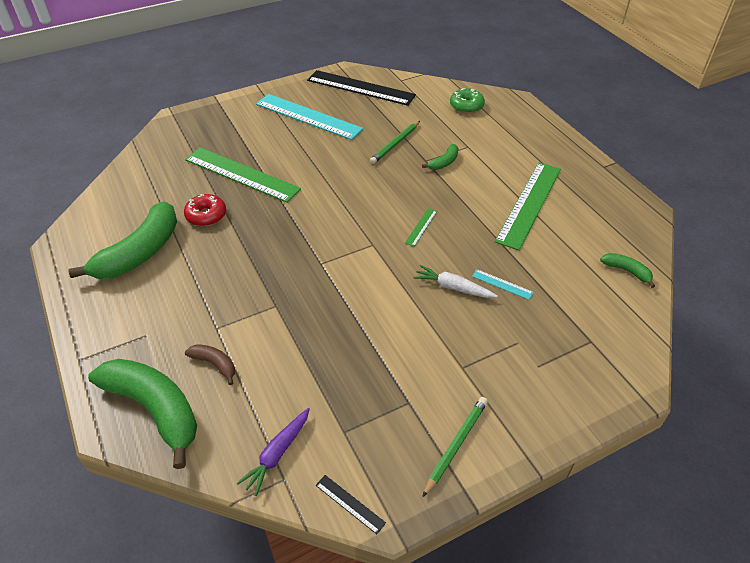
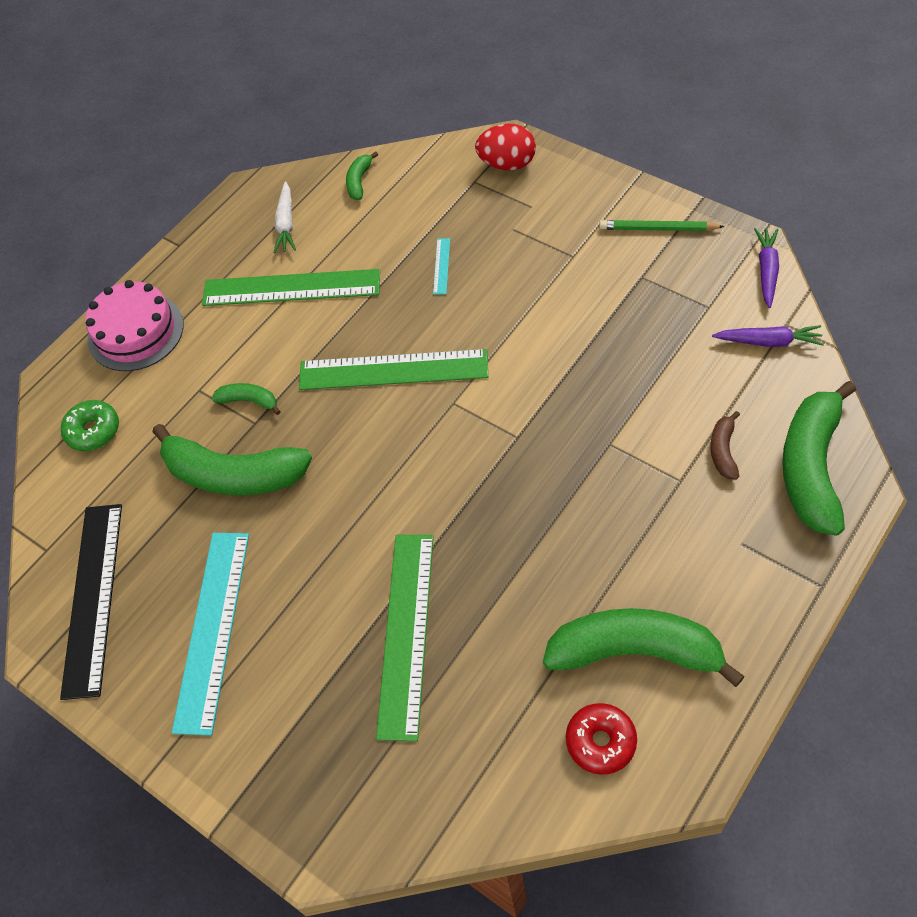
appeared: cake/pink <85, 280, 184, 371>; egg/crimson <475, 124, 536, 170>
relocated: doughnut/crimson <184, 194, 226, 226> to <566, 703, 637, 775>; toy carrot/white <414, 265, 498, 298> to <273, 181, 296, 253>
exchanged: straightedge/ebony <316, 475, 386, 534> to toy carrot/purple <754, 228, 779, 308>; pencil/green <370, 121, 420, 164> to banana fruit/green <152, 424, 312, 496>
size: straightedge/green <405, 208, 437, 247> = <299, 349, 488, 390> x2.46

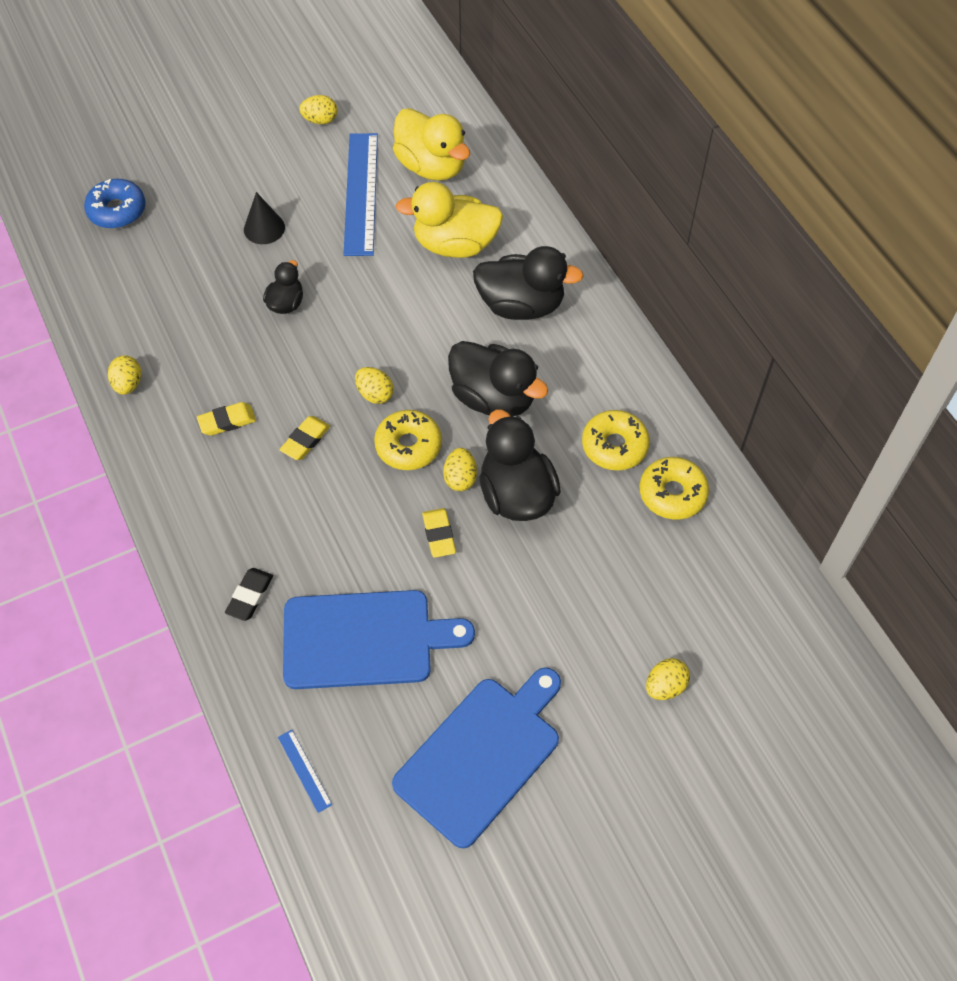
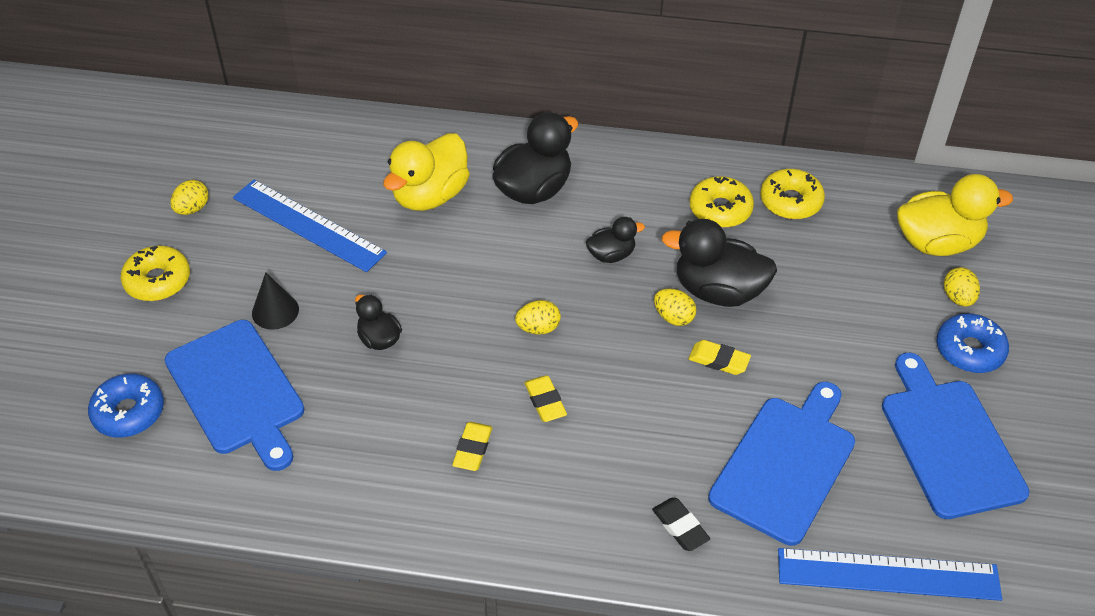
missing: egg/golden <108, 355, 141, 395>
appeared: bread board/royal blue <165, 320, 304, 471>; doughnut/royal blue <936, 313, 1009, 373>
relocated: doughnut/golden <374, 410, 442, 470> to <121, 246, 190, 301>; rubber duck/golden <393, 108, 470, 181> to <897, 174, 1013, 256>
size: straightedge/royal blue <278, 730, 332, 813> = <778, 548, 1002, 601> x2.35; rubber duck/ebony <448, 341, 548, 417> = <586, 217, 645, 263> x0.54

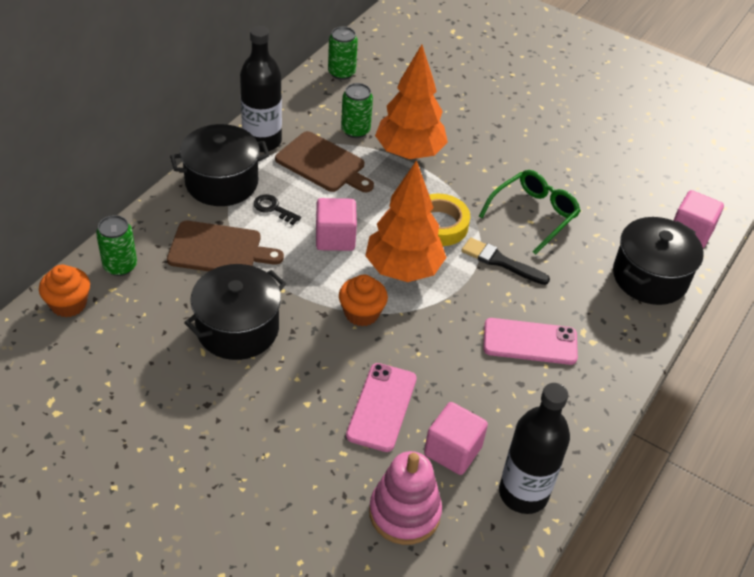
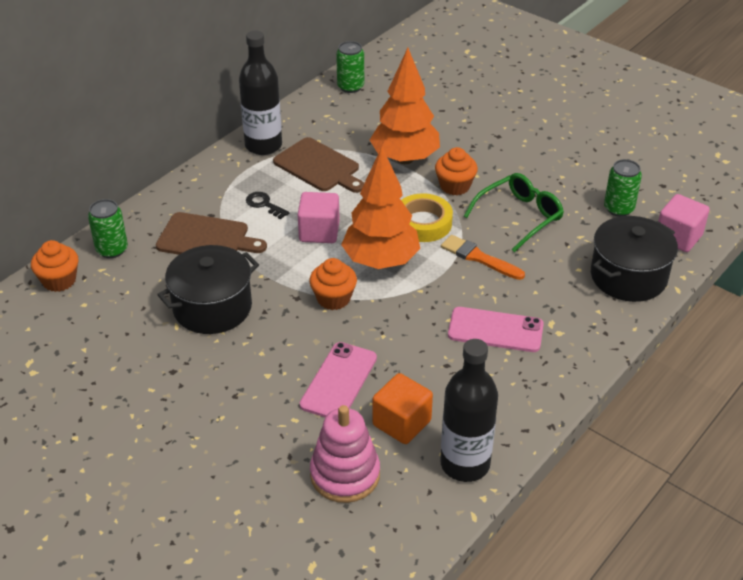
missing: stockpot/ebony <170, 124, 270, 206>
appeared: muffin/orange-coloured <435, 147, 478, 195>
relocated: soda can/green <341, 83, 373, 138> to <604, 159, 642, 217>
colour: block/pink <424, 402, 488, 475> to block/orange-coloured <373, 373, 433, 444>; paint brush/ebony <461, 237, 550, 285> to paint brush/orange-coloured <441, 235, 525, 280>

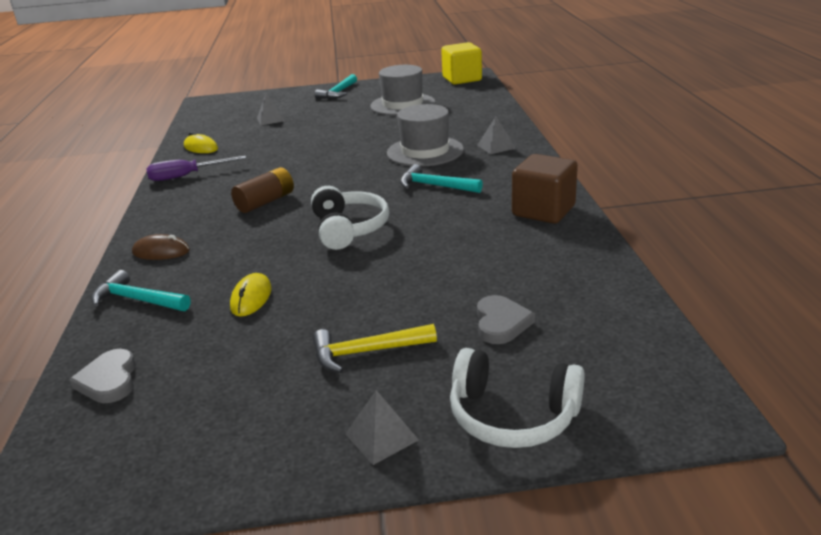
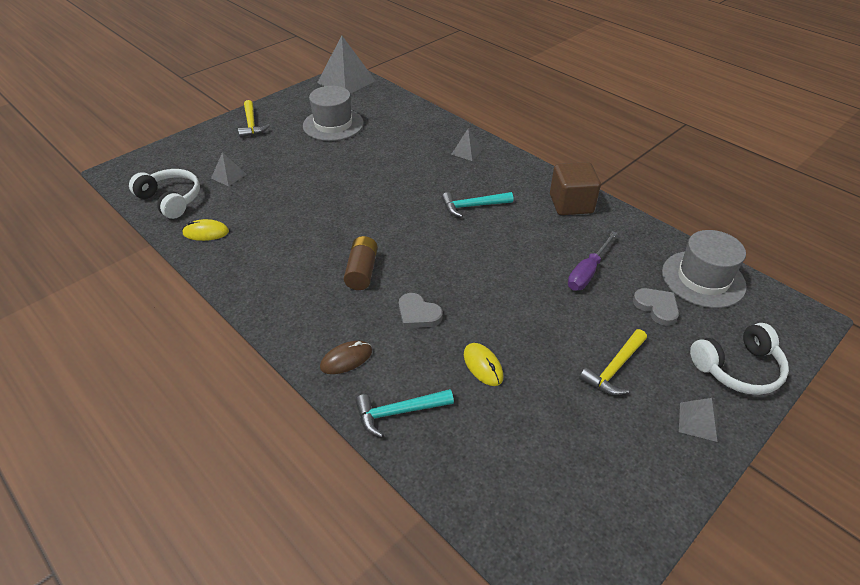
relocated: heart/grey <69, 349, 136, 403> to <399, 293, 443, 328>; flat screwdriver/purple <146, 156, 246, 181> to <568, 231, 617, 290>; headset/white <311, 186, 389, 250> to <129, 169, 200, 219>; hat/grey <387, 104, 464, 167> to <662, 230, 747, 308>
exchanged: block/golden <441, 42, 482, 85> to pyramid shape/grey <317, 36, 376, 94>
colour: carpenter's hammer/turquoise <315, 74, 357, 99> to carpenter's hammer/golden <238, 100, 270, 138>

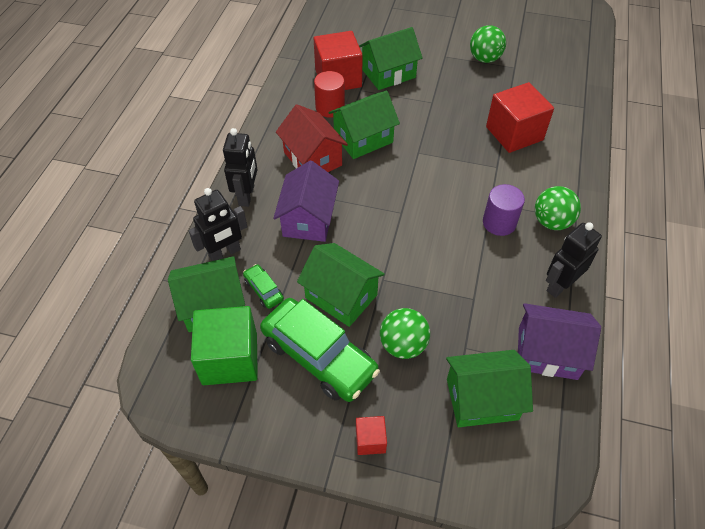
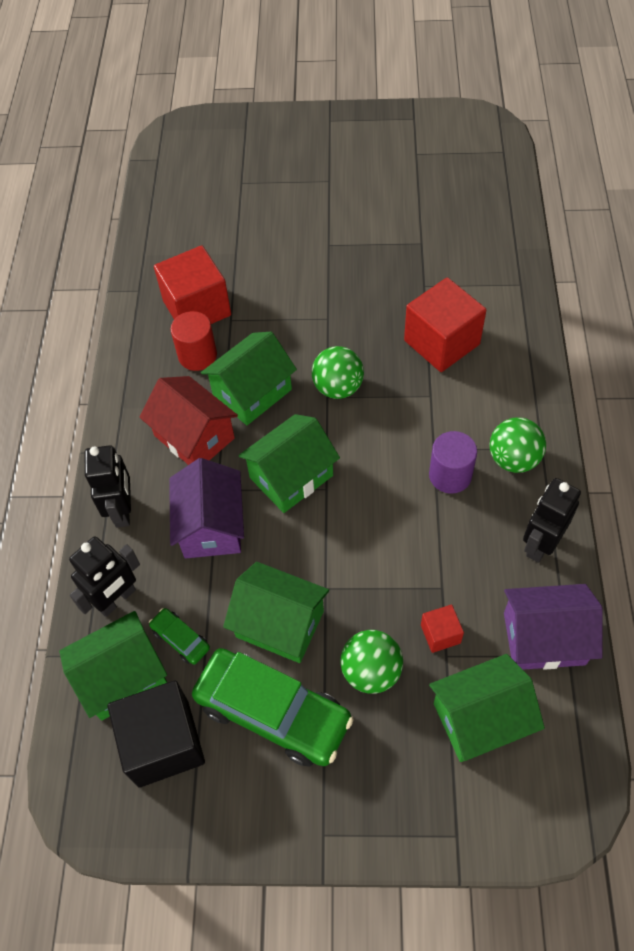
relocated: block/crimson <356, 416, 387, 455> to <421, 604, 464, 653>; cottage/green <359, 27, 423, 90> to <238, 414, 340, 513>; play ball/green <470, 25, 506, 63> to <312, 346, 364, 399>
colour: block/green <191, 306, 258, 385> to block/ebony <108, 680, 205, 787>

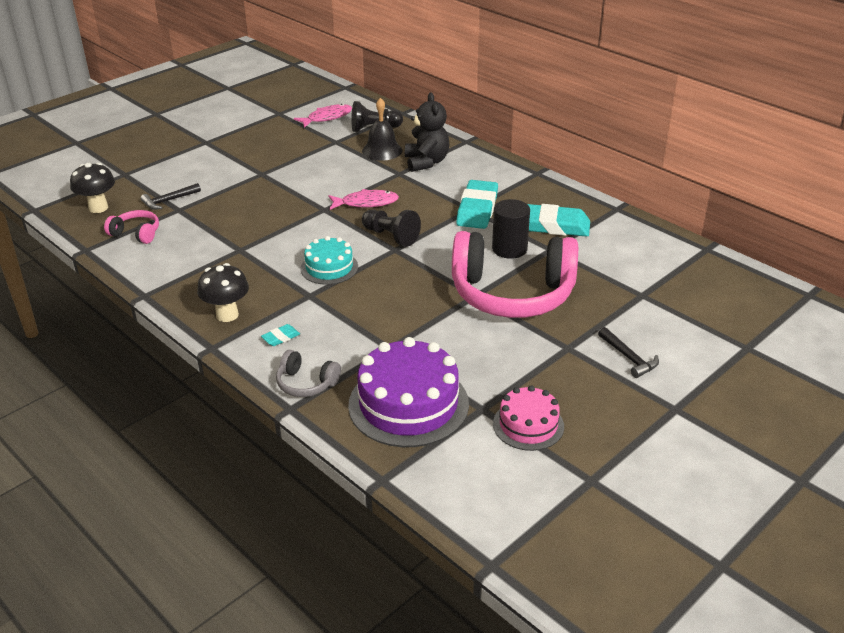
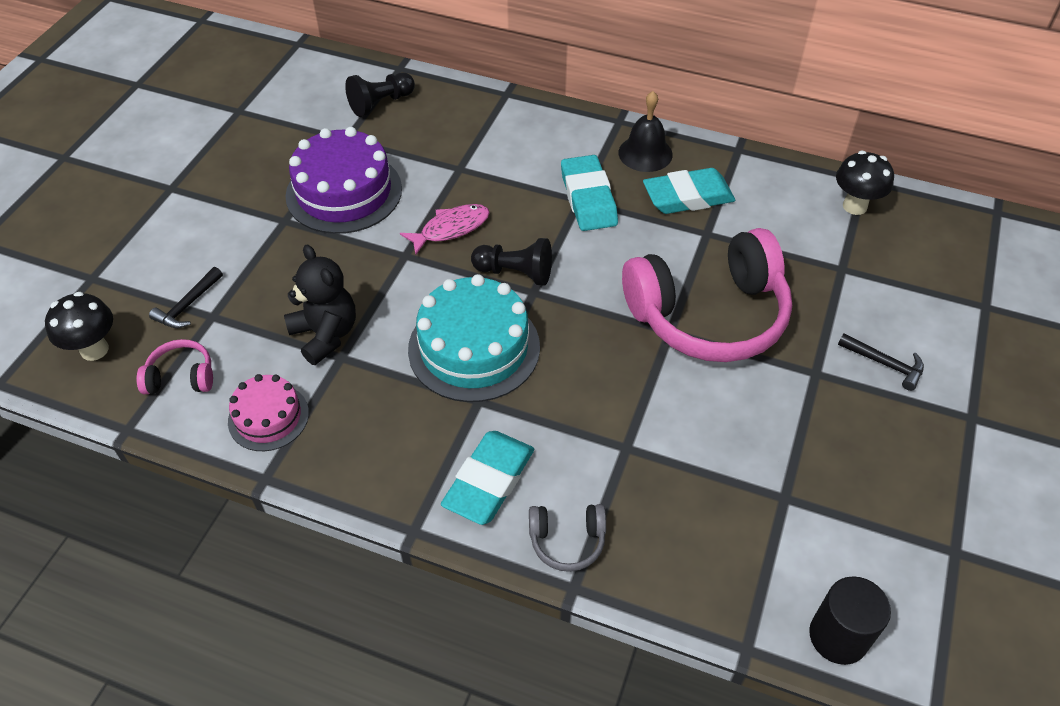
missing: toy fish/pink <294, 104, 352, 128>
relocated: fungus/ebony <197, 263, 249, 322> to <836, 151, 894, 215>; cake/purple <348, 337, 469, 447> to <285, 127, 402, 234>; hand bell/ebony <362, 98, 402, 161> to <619, 91, 673, 172>; teddy bear/ebony <405, 93, 449, 172> to <284, 244, 356, 365>; cylinder/ebony <492, 199, 530, 259> to <809, 576, 891, 665>; cake/pink <493, 385, 564, 451> to <228, 374, 309, 451>
size: pencil eraser/turquoise <261, 324, 300, 346> = <441, 431, 534, 525> x2.28; cake/turquoise <301, 236, 358, 285> = <408, 274, 540, 402> x1.74

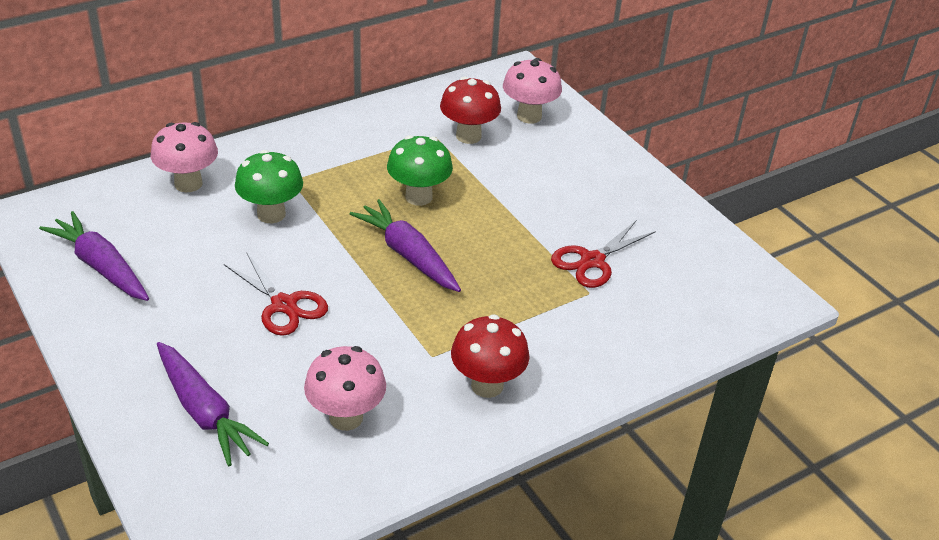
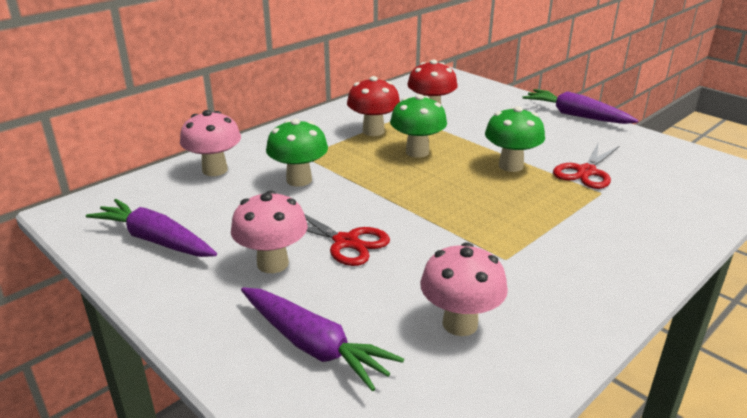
appeared: fungus/green <485, 106, 545, 172>
relocated: toy carrot/purple <350, 199, 461, 292> to <522, 89, 638, 124>; fungus/crimson <451, 314, 530, 398> to <347, 76, 400, 136>; fungus/pink <503, 58, 562, 124> to <231, 190, 308, 273>

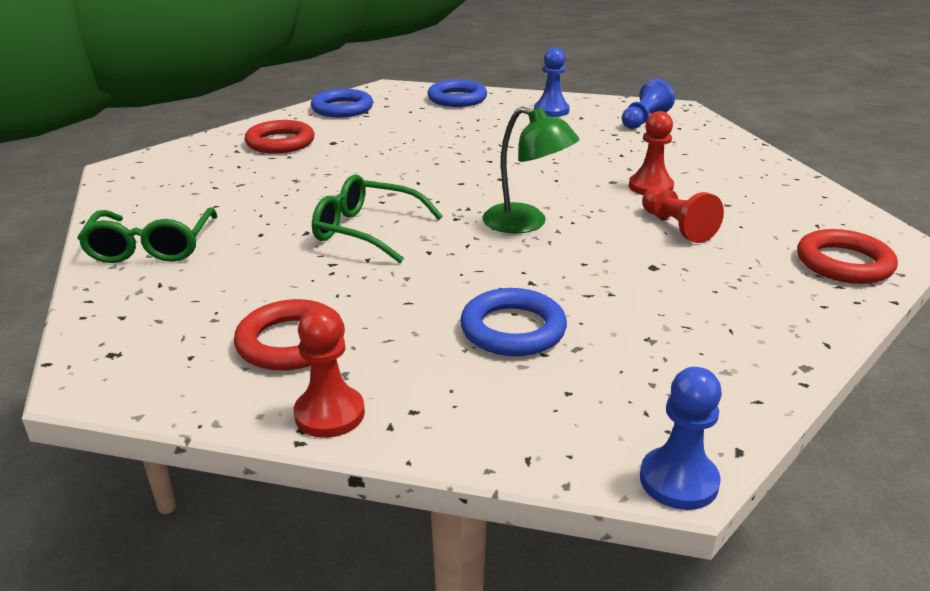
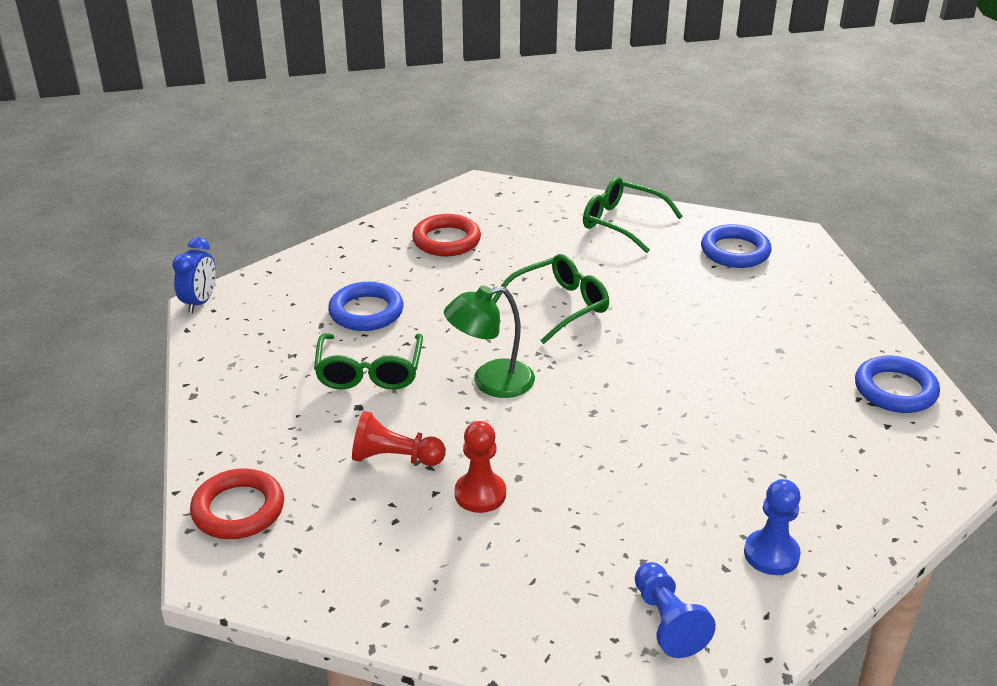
missing: torus/crimson <244, 120, 314, 154>; pawn/crimson <294, 307, 365, 438>
appeared: glasses/green <314, 333, 423, 390>
relocated: torus/royal blue <427, 80, 487, 107> to <701, 224, 771, 268>
exchanged: pawn/royal blue <640, 367, 722, 510> to alarm clock/royal blue <172, 237, 216, 313>

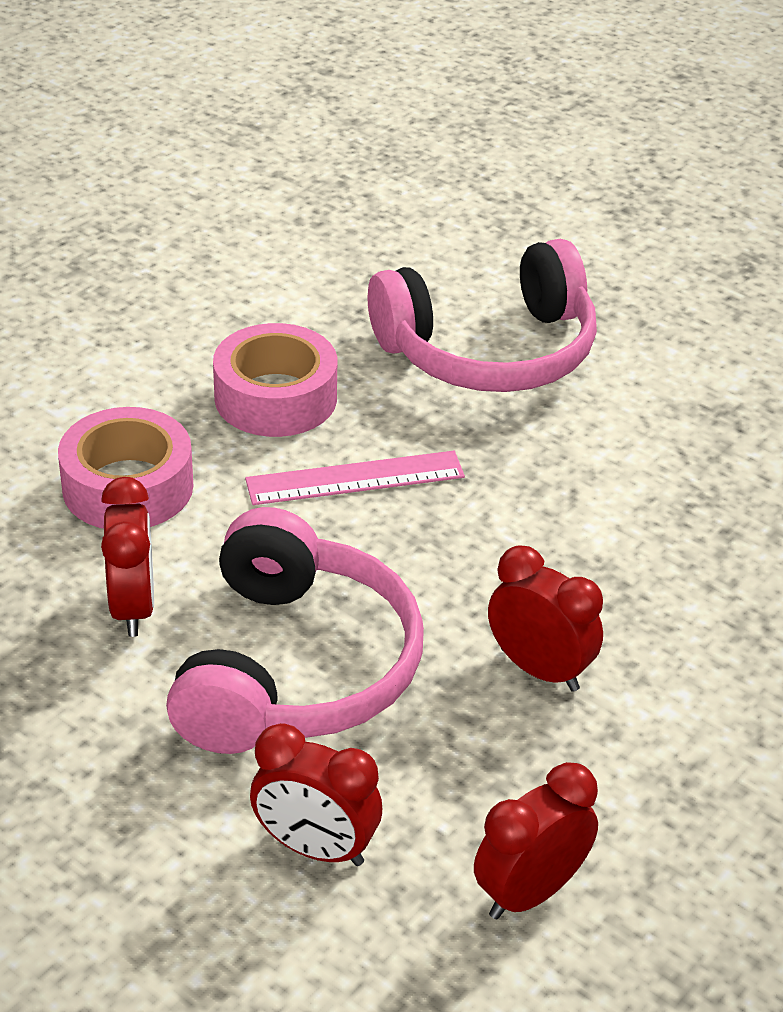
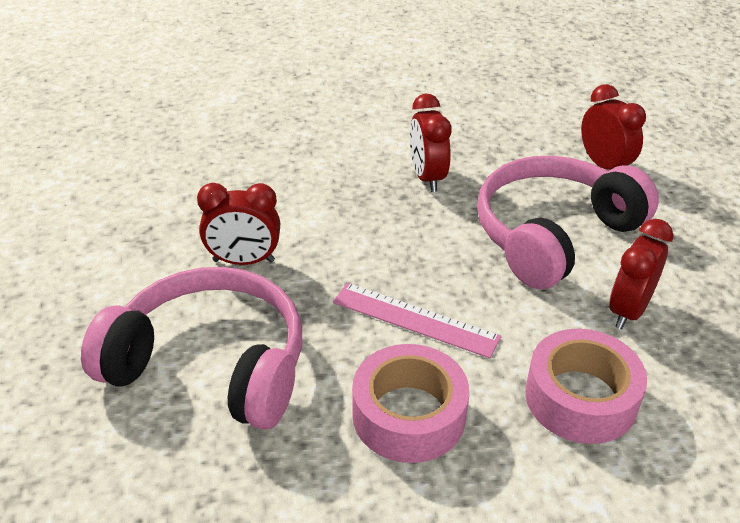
relocated: alarm clock/crimson <474, 762, 598, 919> to <197, 183, 280, 265>

